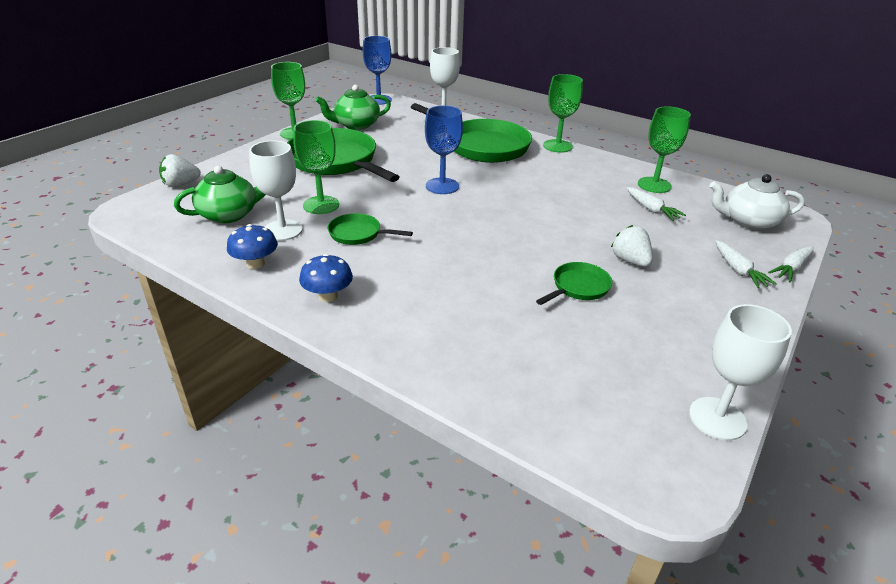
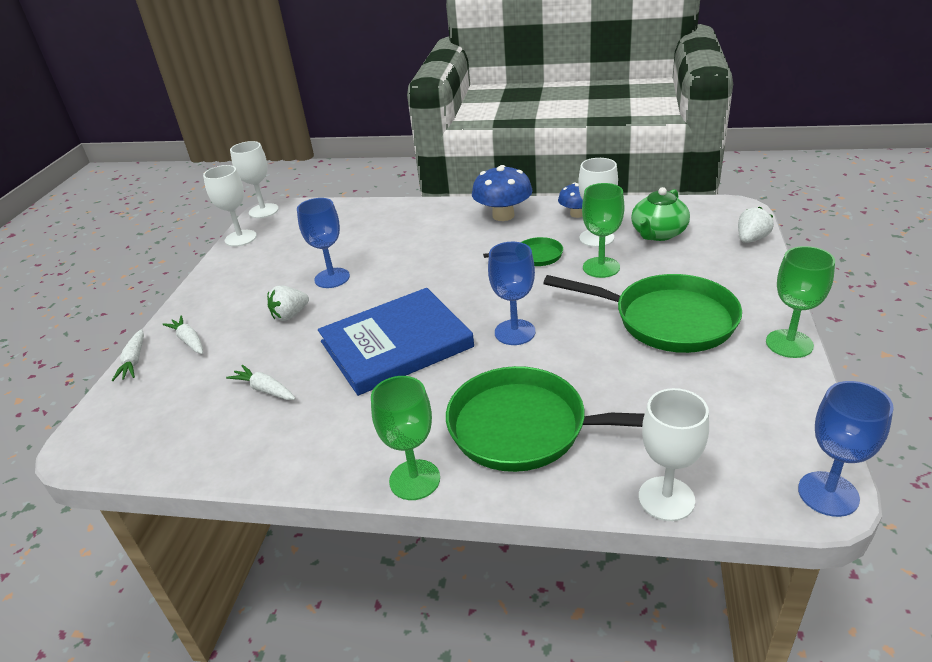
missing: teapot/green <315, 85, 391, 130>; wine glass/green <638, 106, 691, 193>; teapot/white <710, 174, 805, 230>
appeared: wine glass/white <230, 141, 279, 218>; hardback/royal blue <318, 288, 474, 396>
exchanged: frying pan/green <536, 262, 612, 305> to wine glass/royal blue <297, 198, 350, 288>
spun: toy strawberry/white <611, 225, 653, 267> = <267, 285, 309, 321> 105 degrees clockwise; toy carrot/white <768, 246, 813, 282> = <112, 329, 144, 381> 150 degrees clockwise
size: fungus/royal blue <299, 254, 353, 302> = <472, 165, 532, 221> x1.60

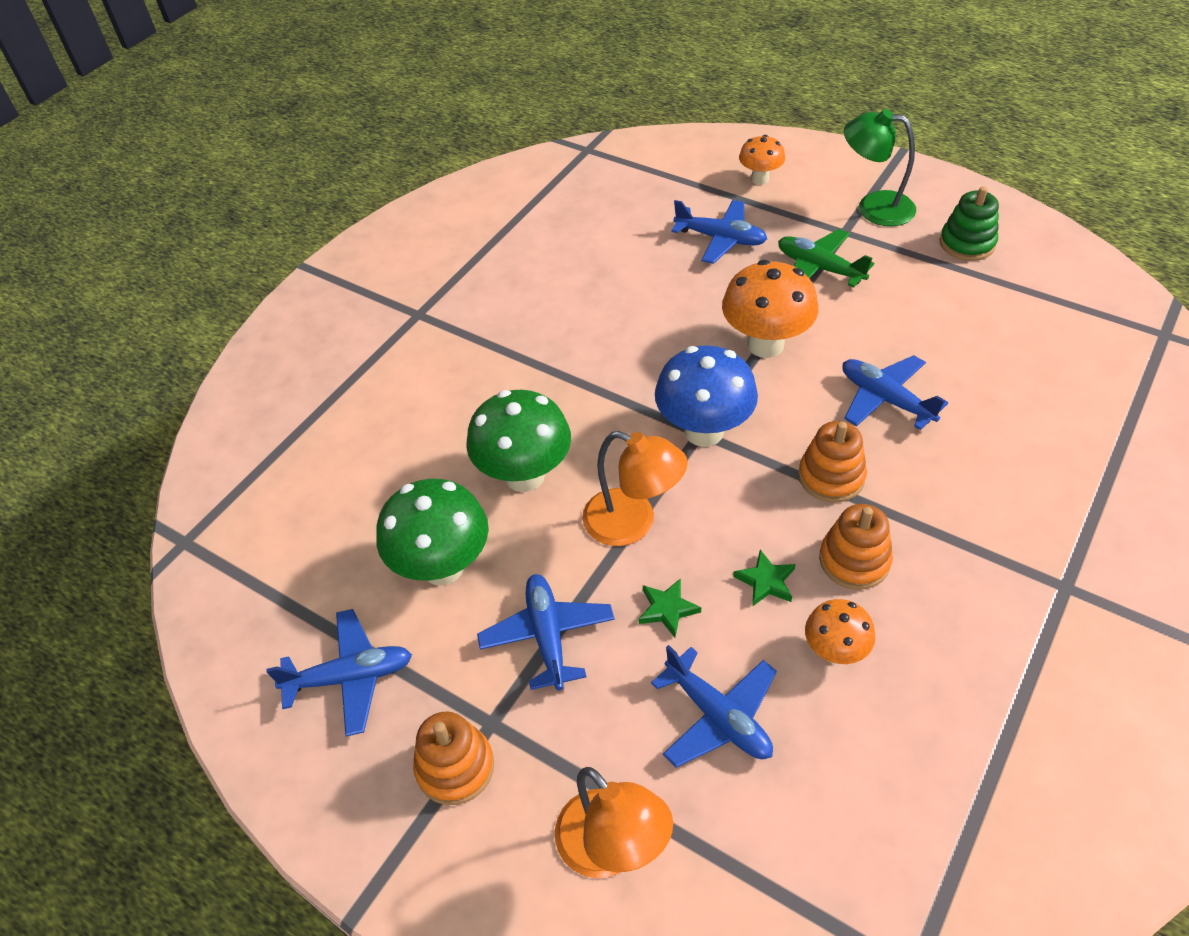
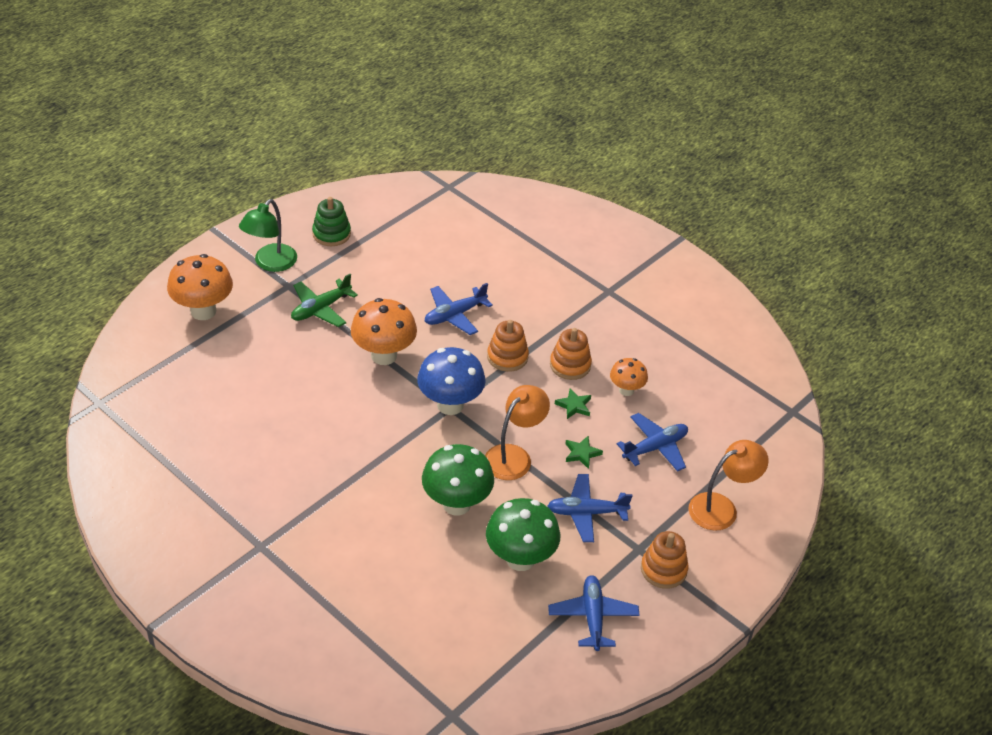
missing: toy plane/royal blue <671, 200, 767, 264>
size: fungus/orange-coloured <739, 135, 785, 185> = <167, 254, 233, 320> x1.74

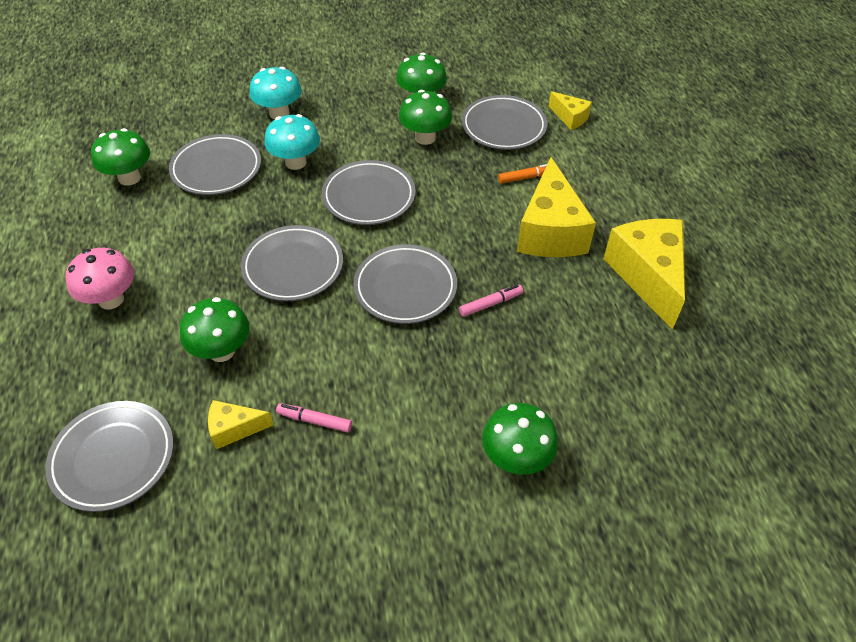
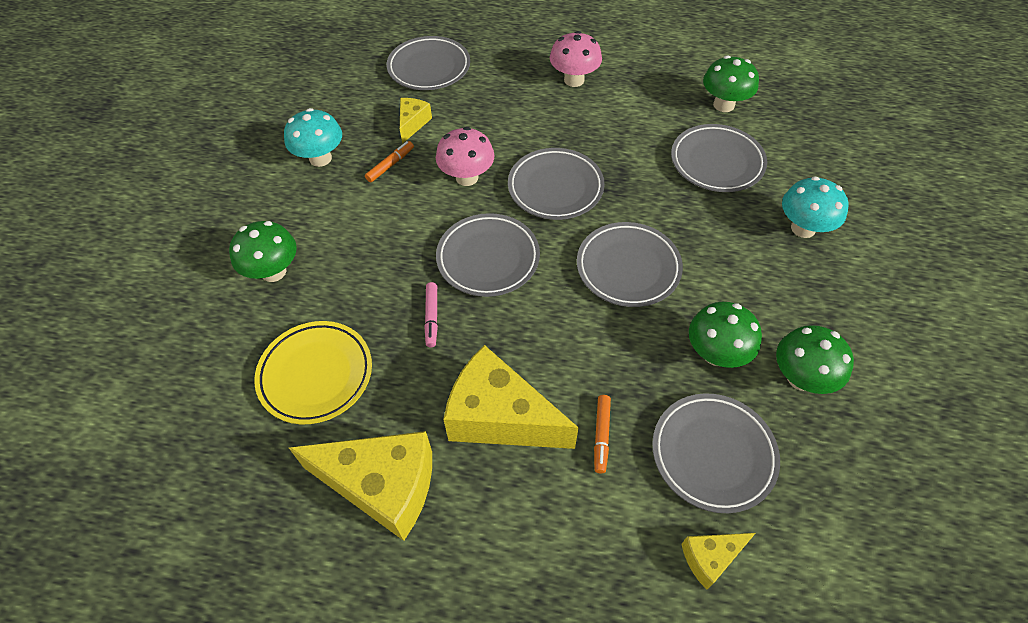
missing: fungus/green <180, 297, 249, 362>
appeared: plate/golden <254, 321, 372, 424>; fungus/pink <436, 127, 495, 186>
relocated: fungus/turquoise <265, 114, 320, 170> to <284, 108, 342, 167>
colour: marker/pink <276, 403, 352, 433> to marker/orange-coloured <365, 141, 414, 182>

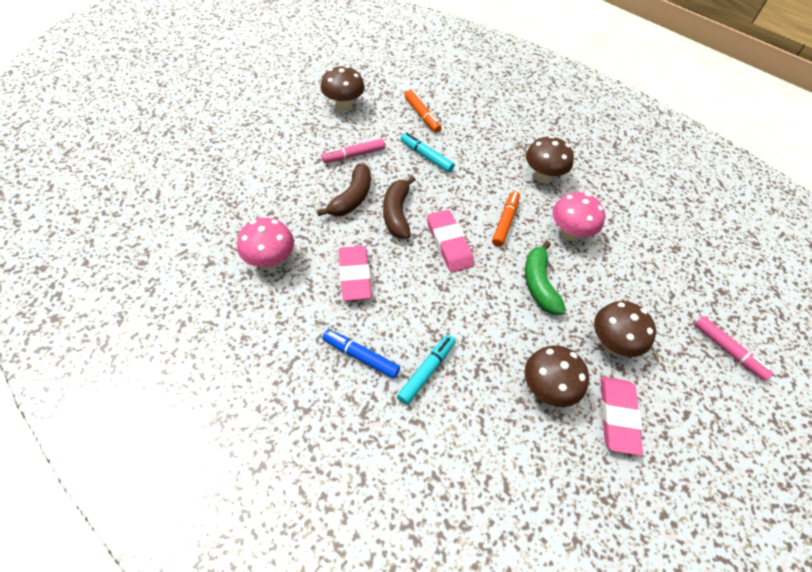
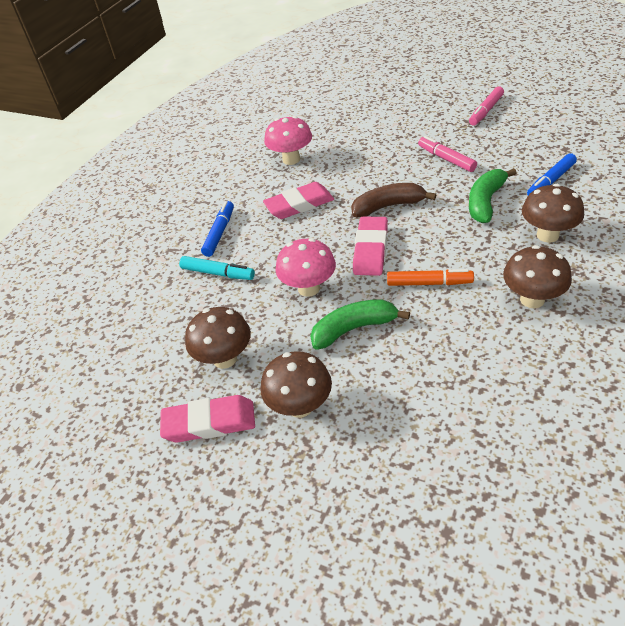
missing: banana fruit/brown <317, 163, 371, 216>
relocated: fungus/brown <321, 66, 365, 111> to <522, 184, 584, 243>; fungus/pink <552, 192, 605, 241> to <275, 238, 336, 297>; marker/pink <694, 316, 773, 381> to <469, 86, 504, 126>
exchanged: marker/turquoise <400, 133, 455, 173> to banana fruit/green <469, 168, 516, 223>
colour: marker/orange-coloured <404, 90, 441, 133> to marker/royal blue <527, 153, 577, 195>
spun: pencil eraser/pink <427, 210, 474, 273> = <353, 217, 388, 276> 45 degrees counterclockwise

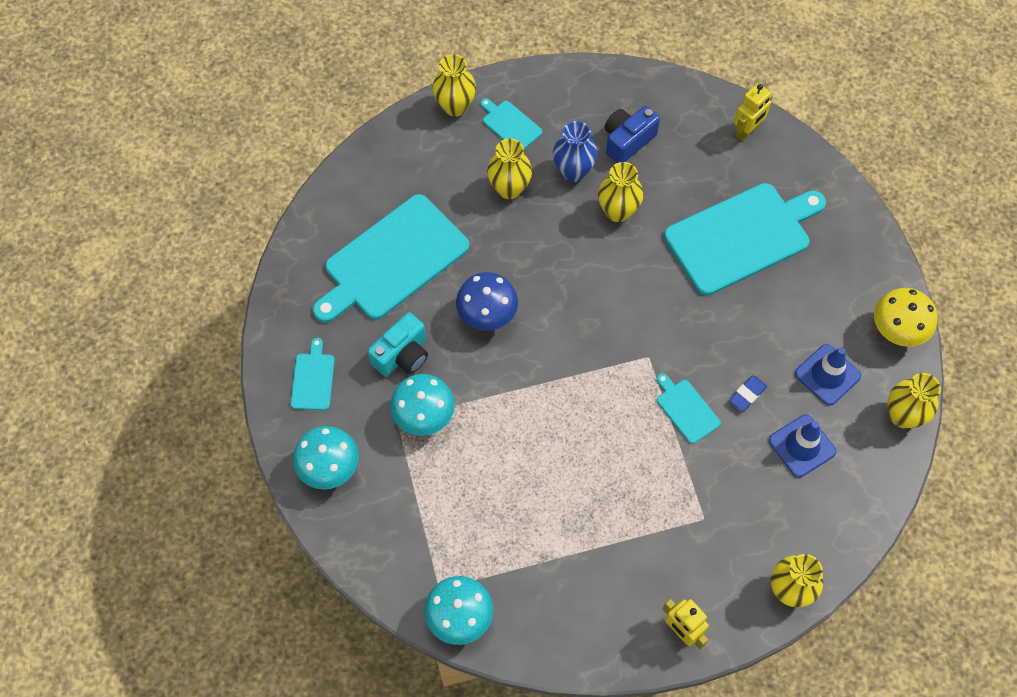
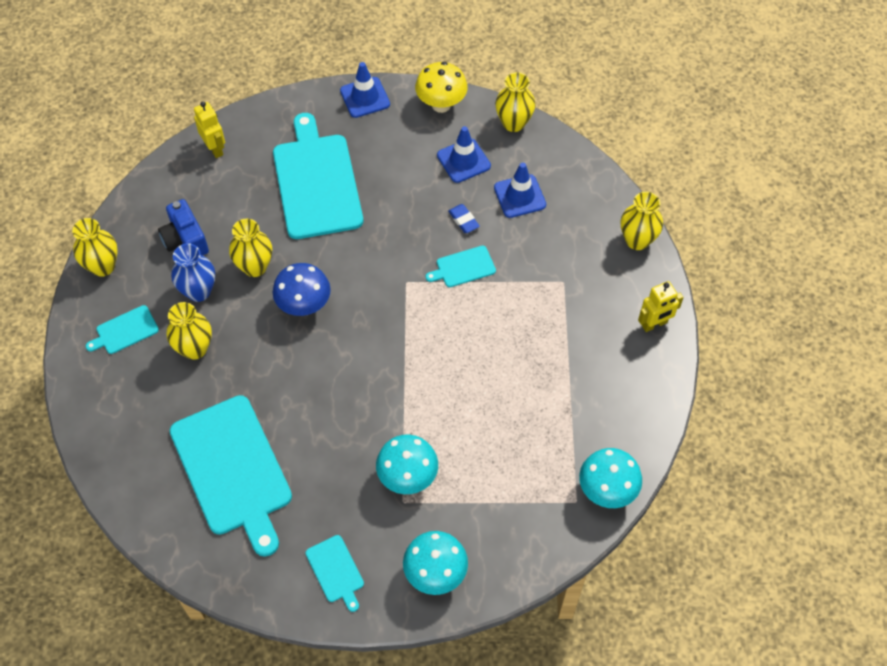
missing: photo camera/turquoise <368, 312, 428, 377>
appeared: traffic cone/royal blue <340, 62, 390, 118>
relocated: tall vase/golden <433, 54, 476, 117> to <72, 218, 118, 277>; fungus/royal blue <456, 272, 518, 331> to <273, 263, 331, 316>
spun: bread board/turquoise <291, 338, 335, 410> = <306, 535, 364, 612> 135 degrees counterclockwise

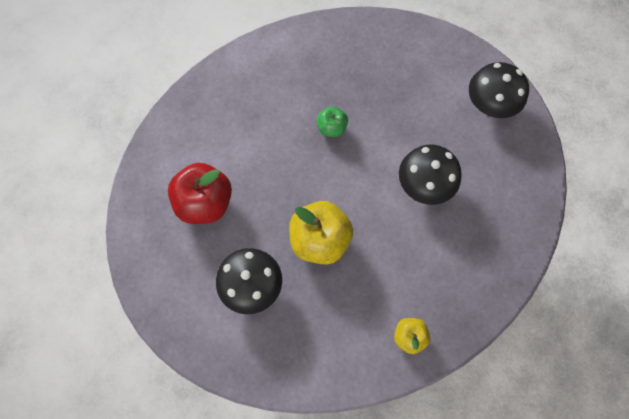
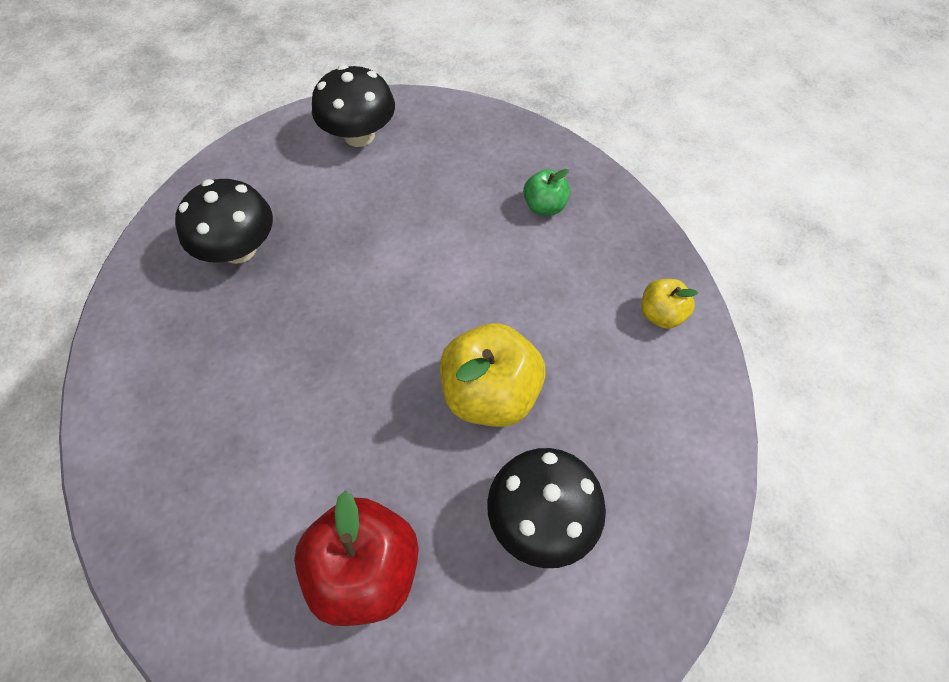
relocated: apple fruit/green <317, 106, 348, 137> to <523, 169, 570, 215>; fungus/ebony <399, 145, 462, 205> to <175, 179, 273, 264>

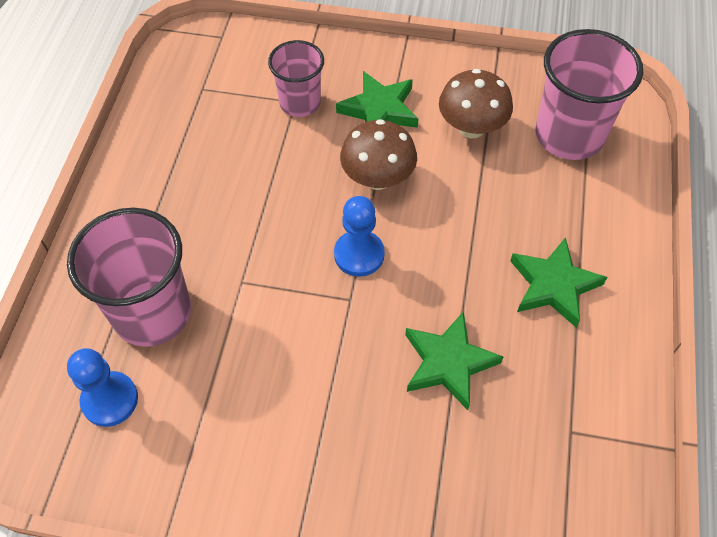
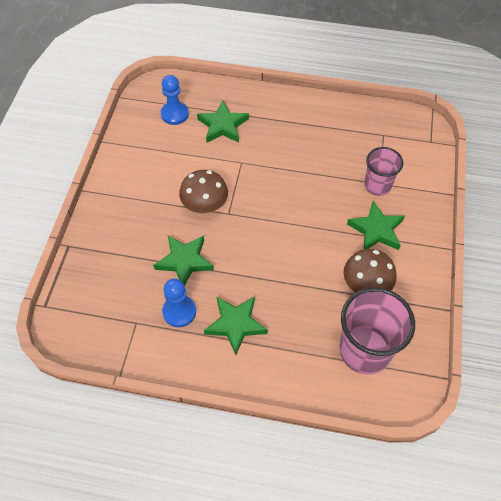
relocated: pawn/royal blue <334, 196, 385, 277> to <162, 278, 196, 327>; fungus/brown <340, 119, 417, 190> to <179, 170, 228, 213>
exchanged: beaker/pink <67, 208, 191, 347> to star shape/green <197, 101, 249, 143>

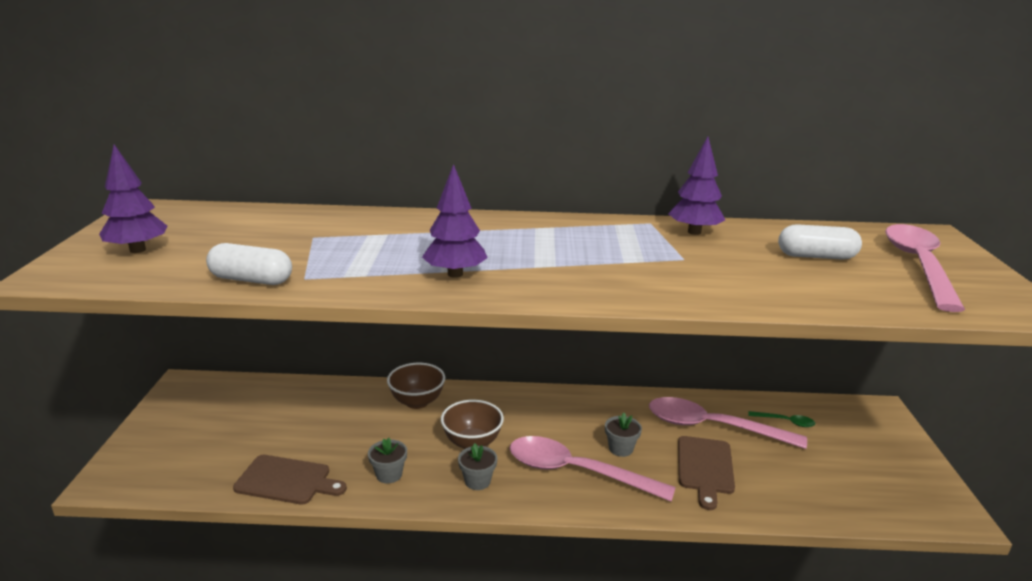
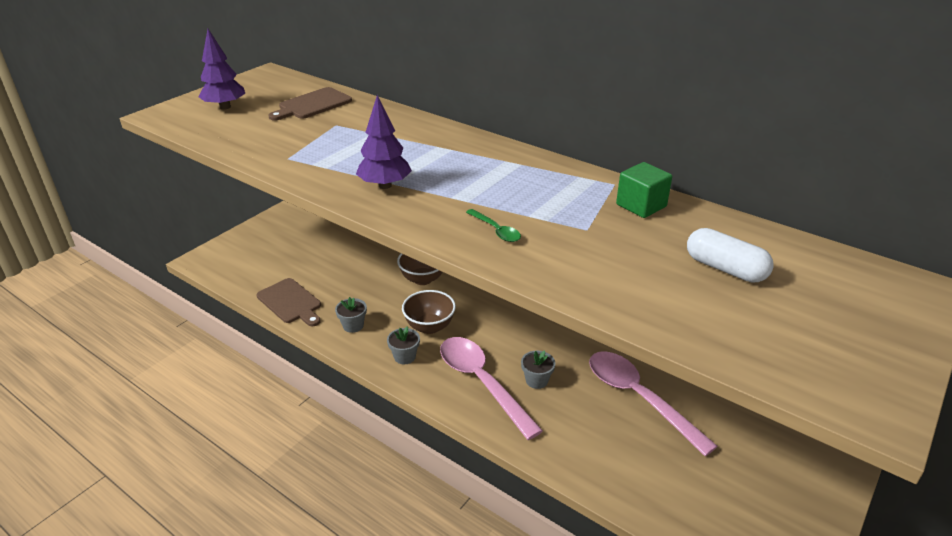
missing: capsule/white <206, 243, 292, 285>; teaspoon/pink <885, 224, 965, 312>
relocated: bread board/brown <678, 436, 735, 510> to <268, 87, 352, 121>; teaspoon/green <748, 411, 815, 427> to <466, 209, 521, 242>
exchanged: tree/purple <669, 137, 725, 235> to block/green <616, 162, 672, 218>

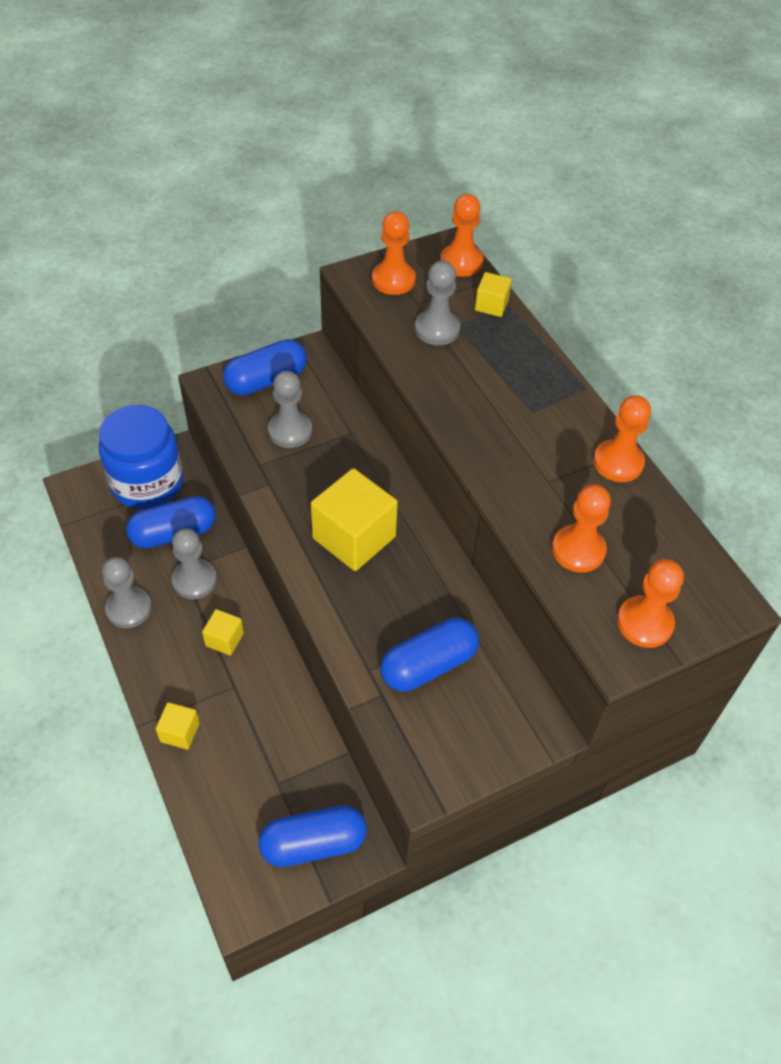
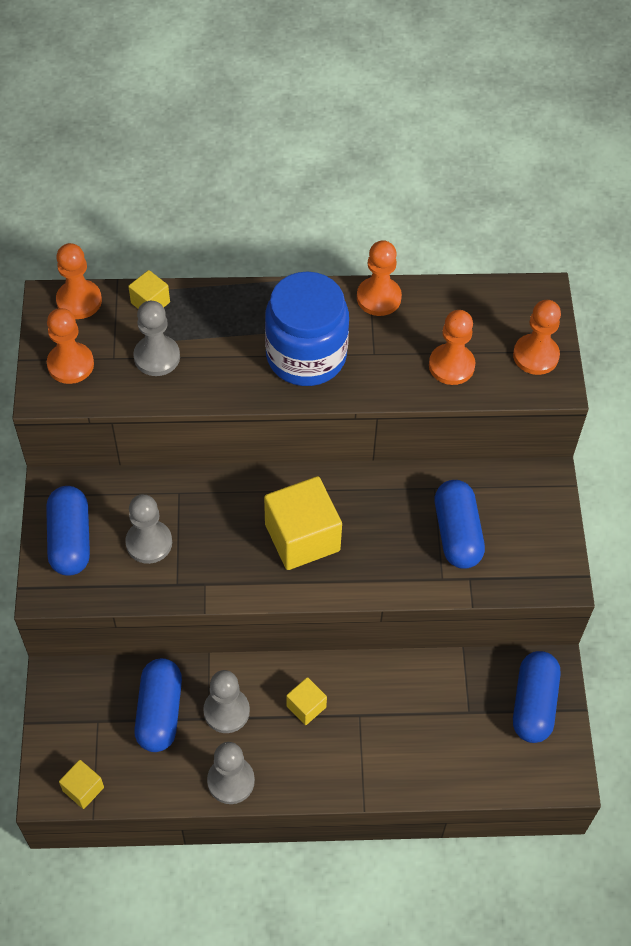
relocated: preserve jar/royal blue <99, 405, 183, 509> to <265, 272, 349, 386>; block/golden <156, 702, 200, 750> to <59, 760, 104, 809>

